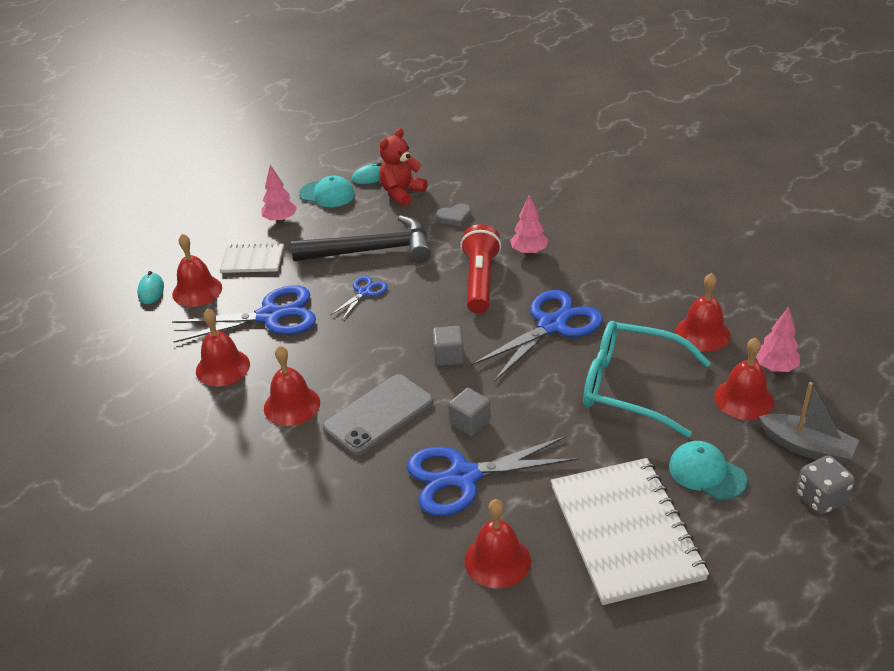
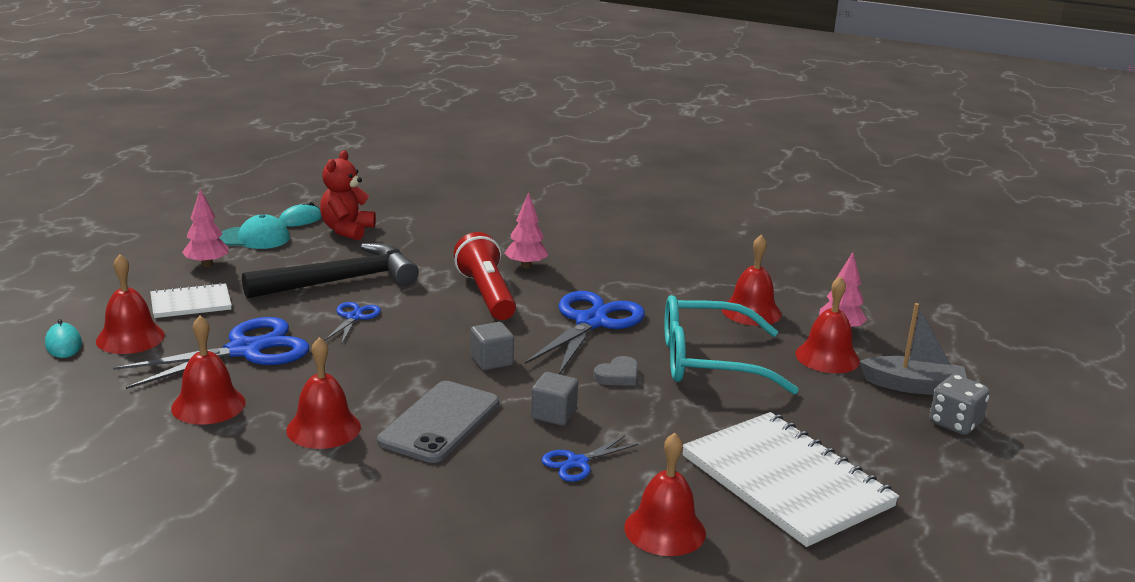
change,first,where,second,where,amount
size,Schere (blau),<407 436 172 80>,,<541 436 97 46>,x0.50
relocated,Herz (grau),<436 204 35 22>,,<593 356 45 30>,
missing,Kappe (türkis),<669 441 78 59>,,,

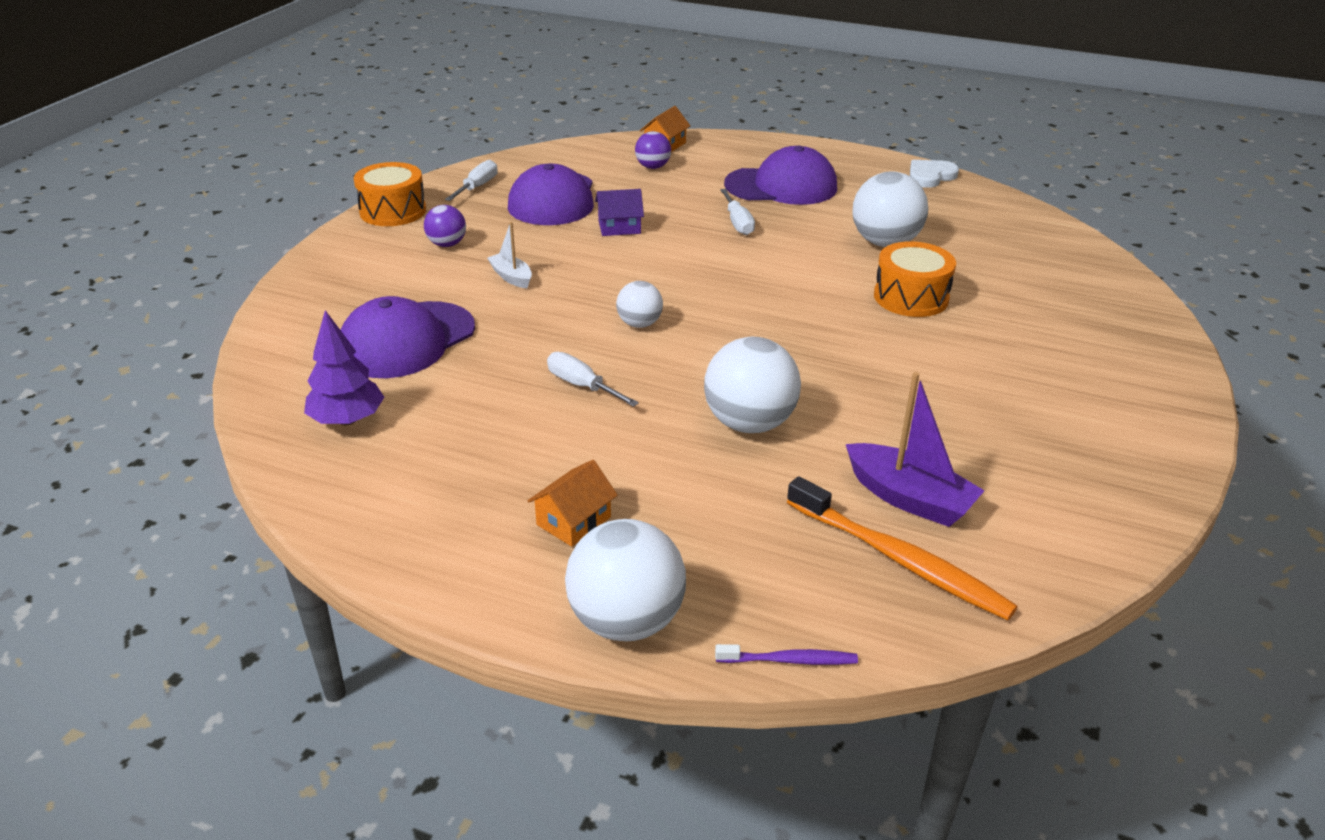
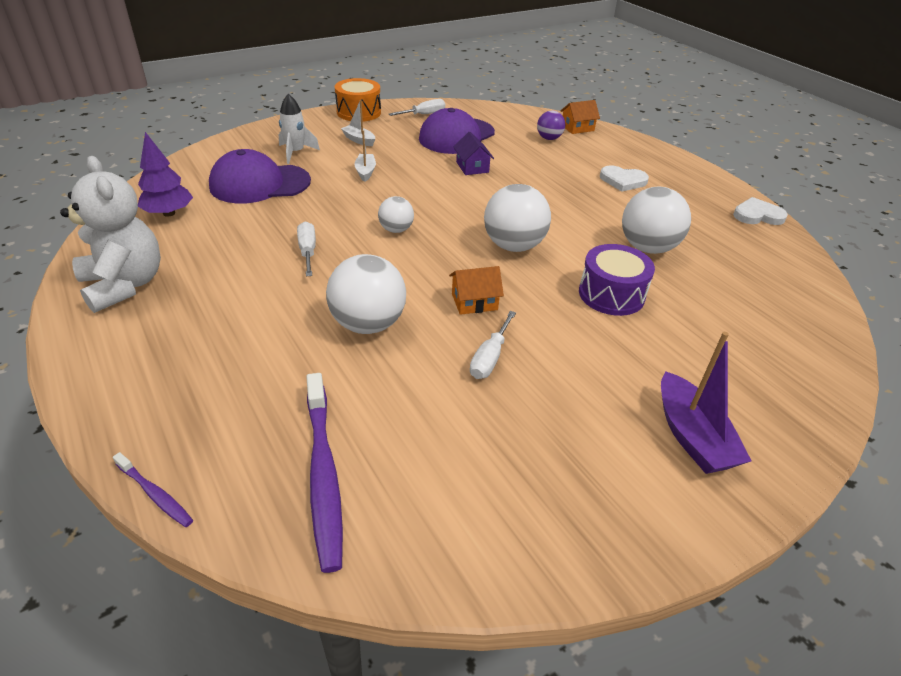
change,first,where,second,where,amount
appeared,,,Teddybär (weiß),<60 156 101 157>,
appeared,,,Rakete (weiß),<279 94 41 70>,
colour,Zahnbürste (orange),<787 476 230 144>,Zahnbürste (lila),<306 373 37 200>,
exchanged,Ball (lila),<424 205 42 42>,Boot (weiß),<341 100 34 46>,
relocated,Haus (orange),<528 460 90 87>,,<449 266 55 49>,
spun,Haus (lila),<595 189 49 47>,,<454 132 40 43>,45 degrees clockwise
relocated,Schraubenzieher (weiß),<720 189 35 46>,,<470 311 46 68>,
relocated,Ball (weiß),<565 519 121 122>,,<484 184 67 68>,
colour,Trommel (orange),<874 241 82 76>,Trommel (lila),<579 244 76 72>,
exchanged,Kappe (lila),<724 146 113 59>,Herz (weiß),<600 165 49 27>,
relocated,Boot (lila),<846 372 139 155>,,<661 332 91 142>,

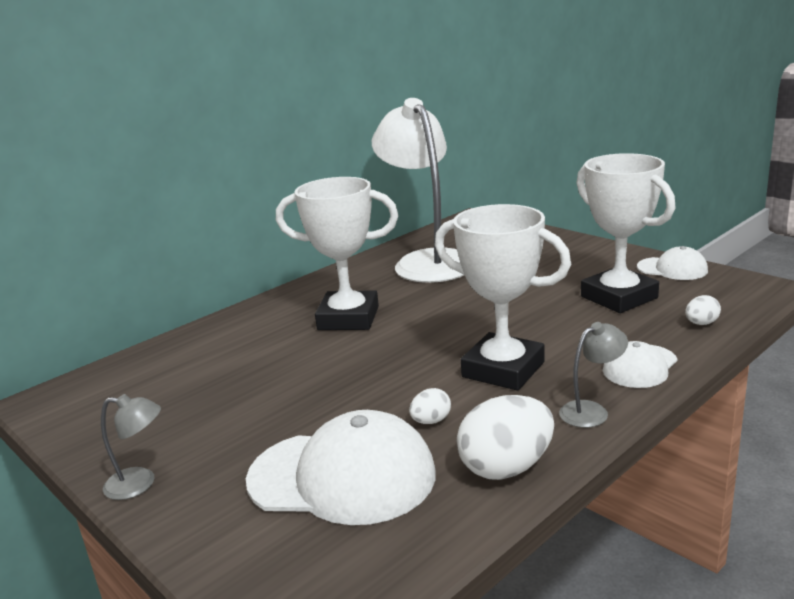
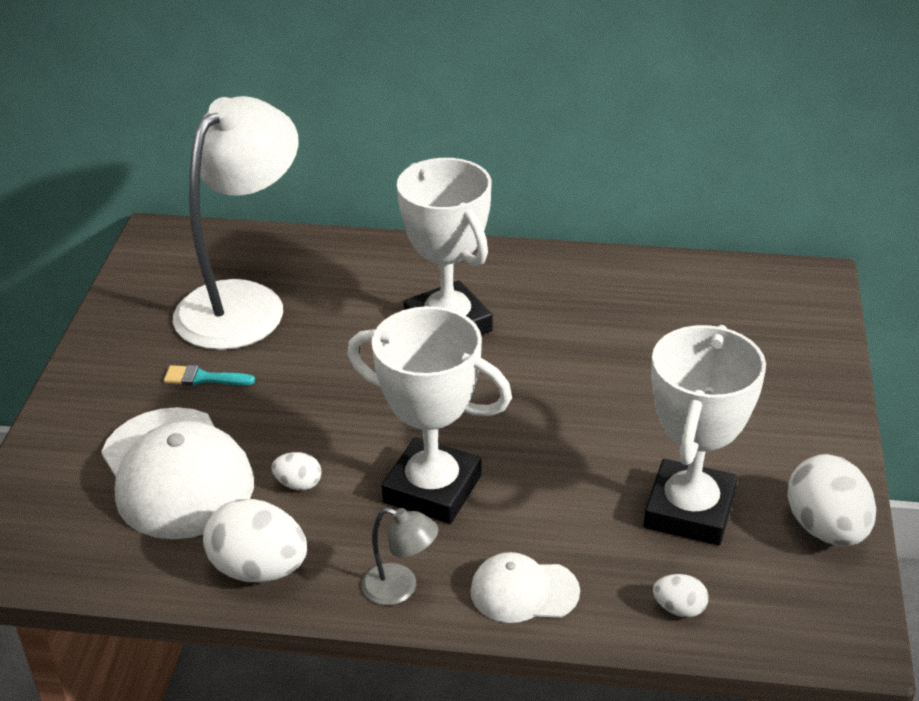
change,first,where,second,where,amount
appeared,,,Pinsel (türkis),<164 365 91 21>,
relocated,Lampe (weiß),<372 98 92 185>,,<173 96 126 254>,
spun,Pokal (weiß),<435 204 136 187>,,<347 306 165 218>,60 degrees counterclockwise
exchanged,Kappe (weiß),<637 246 71 34>,Ei (weiß),<787 454 89 92>,
missing,Lampe (grau),<101 394 60 106>,,,

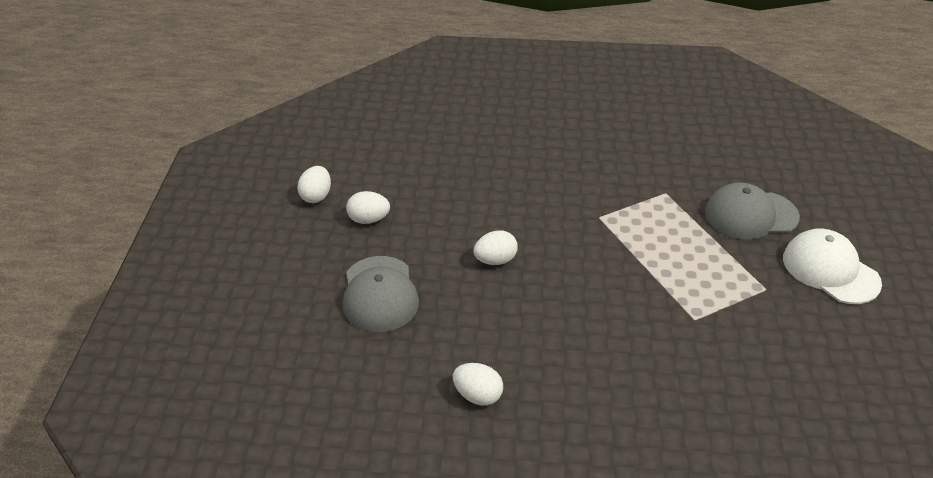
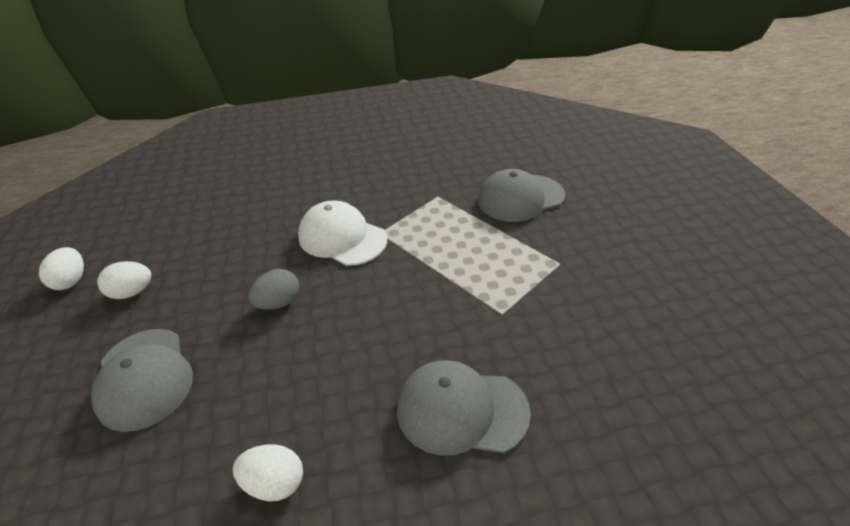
change,first,where,second,where,amount
colour,Ei (weiß),<473 230 45 35>,Ei (grau),<248 269 51 41>,
relocated,Kappe (weiß),<783 229 99 75>,,<298 201 89 65>,
appeared,,,Kappe (grau),<397 360 134 96>,

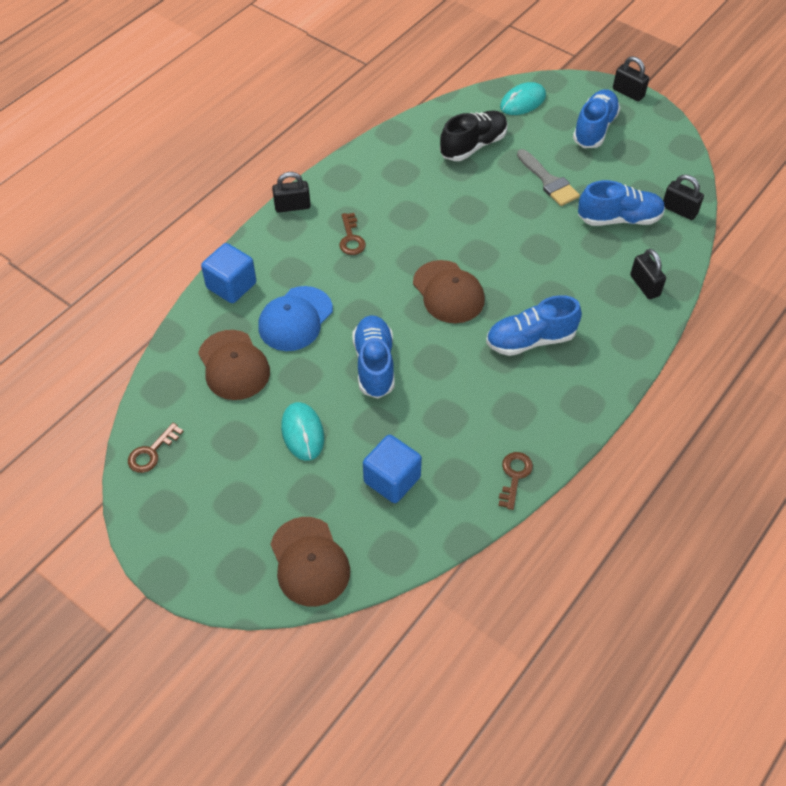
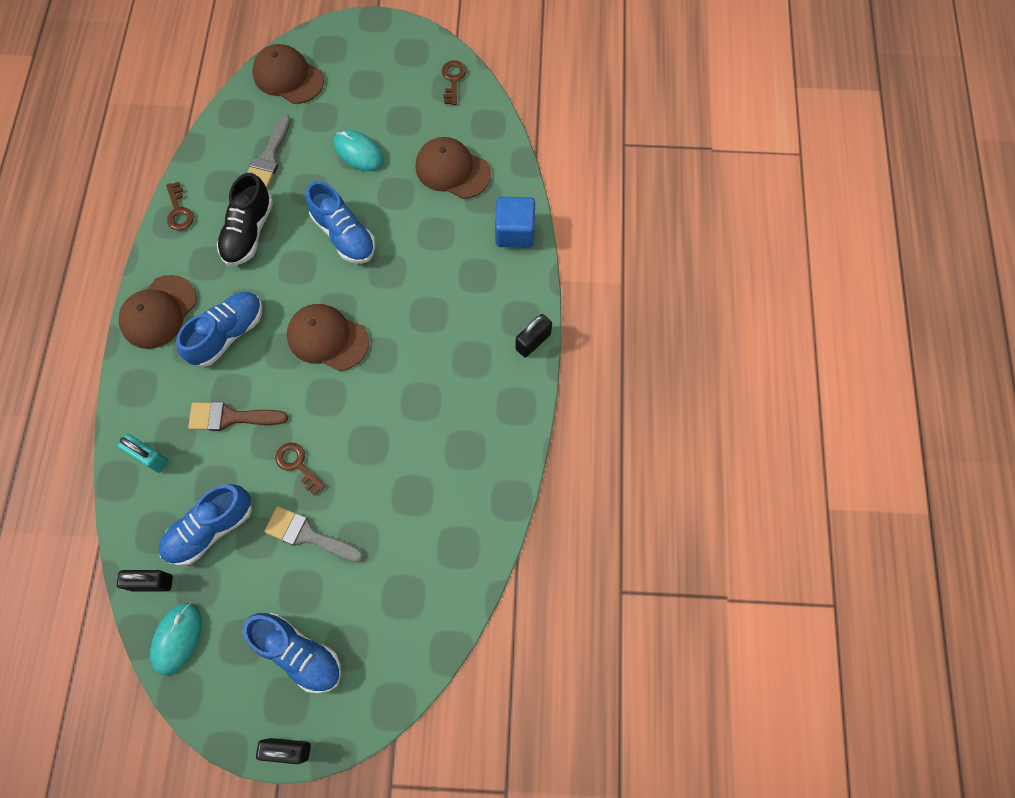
change,first,where,second,where,amount
colour,Vorhängeschloss (schwarz),<630 249 36 50>,Vorhängeschloss (türkis),<118 434 51 39>,
appeared,,,Kappe (braun),<119 275 78 74>,
relocated,Computermaus (türkis),<500 82 46 33>,,<150 603 51 72>,
appeared,,,Pinsel (braun),<188 402 100 29>,
relocated,Schuh (schwarz),<440 111 68 50>,,<217 173 56 93>,
spun,Schuh (blau),<573 89 47 59>,,<243 613 98 80>,45 degrees counterclockwise
exchanged,Kubus (blau),<363 435 59 68>,Pinsel (grau),<247 114 44 74>,
relocated,Schlüssel (braun),<339 213 27 42>,,<276 443 50 53>,
missing,Kappe (blau),<258 286 75 65>,,,

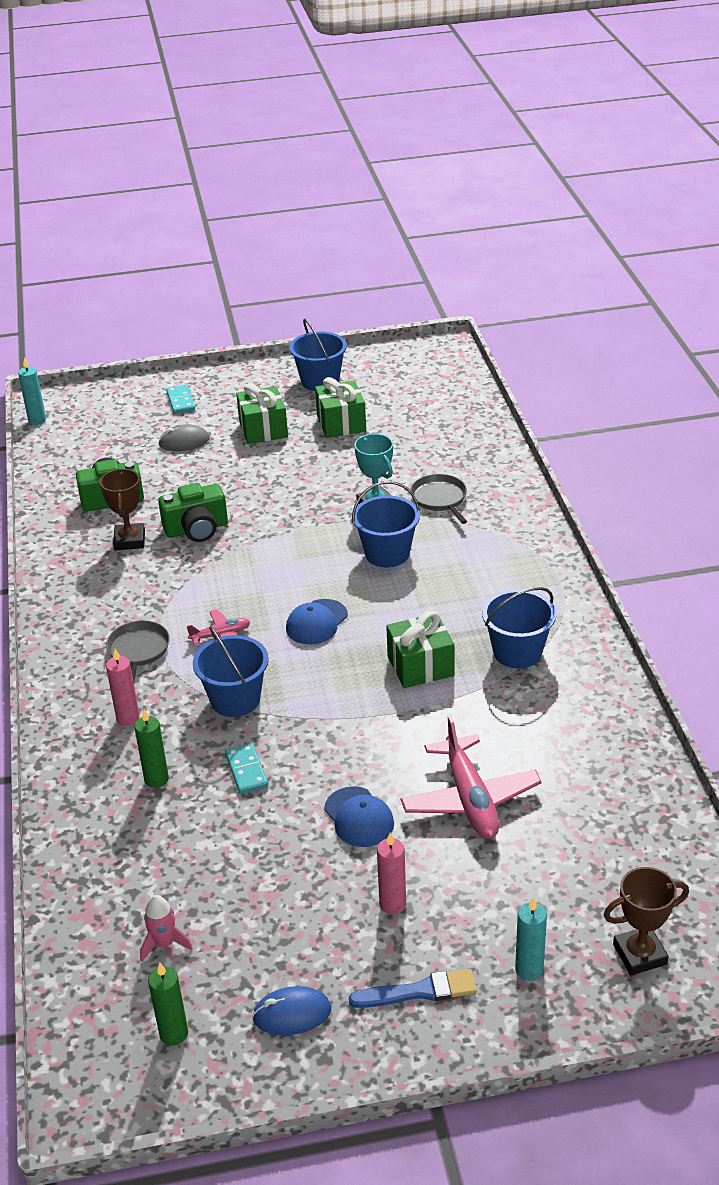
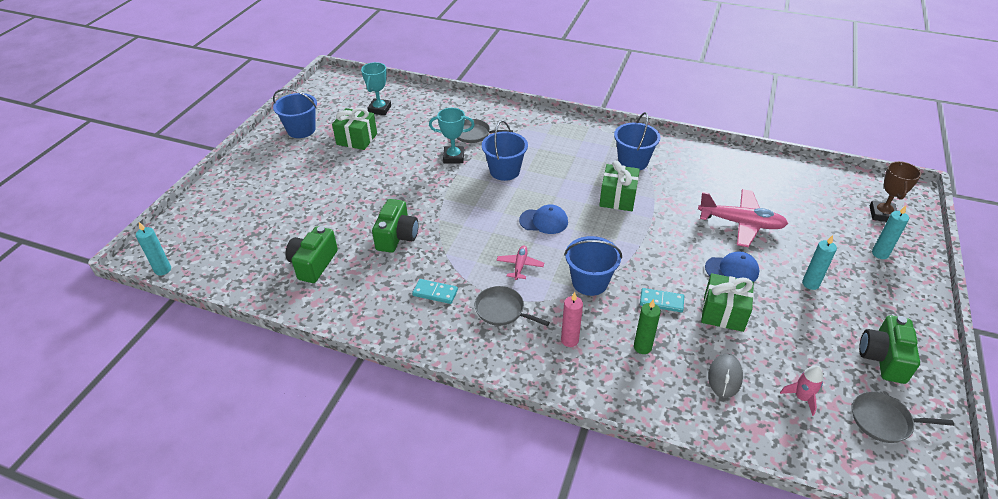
change,first,where,second,where,amount
appeared,,,Pokal (türkis),<361 62 30 53>,
relocated,Dominostein (türkis),<166 385 29 29>,,<412 279 46 25>,
spun,Kappe (blau),<286 599 62 46>,,<519 205 49 29>,60 degrees counterclockwise
relocated,Geschenk (grün),<236 383 52 61>,,<701 273 53 59>,
relocated,Computermaus (grau),<158 424 52 27>,,<708 354 35 44>,
colour,Kerze (rosa),<377 833 29 82>,Kerze (türkis),<802 235 35 55>,
exchanged,Kerze (grün),<148 963 40 82>,Pfanne (grau),<852 392 102 51>,
exchanged,Computermaus (blau),<252 986 79 49>,Kamera (grün),<859 315 61 69>,
missing,Pokal (braun),<100 469 45 81>,,,
missing,Pinsel (blau),<349 969 128 39>,,,

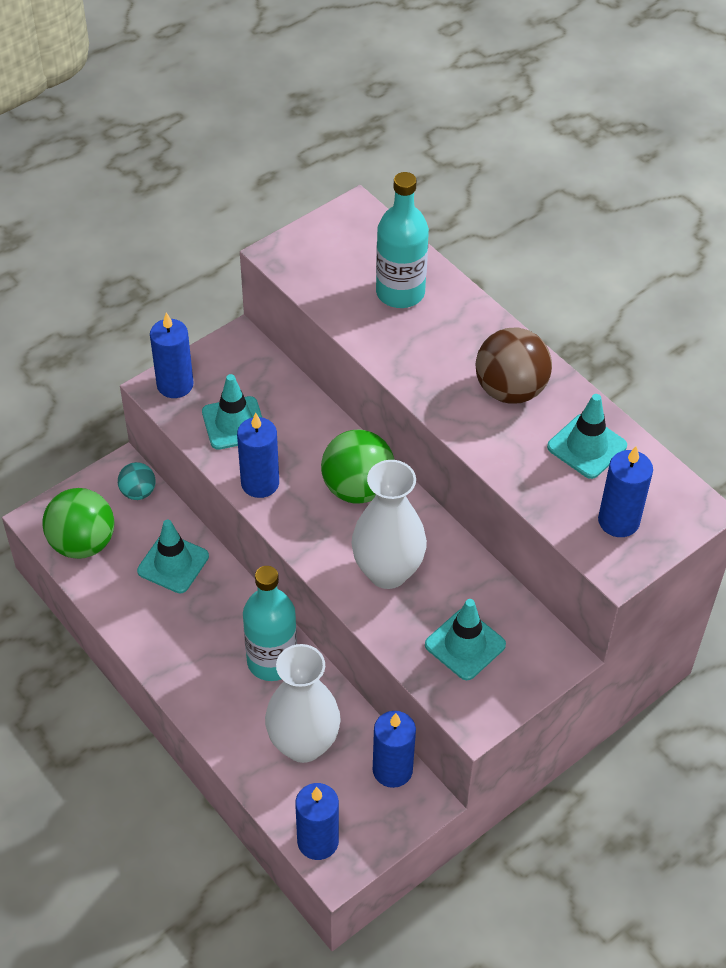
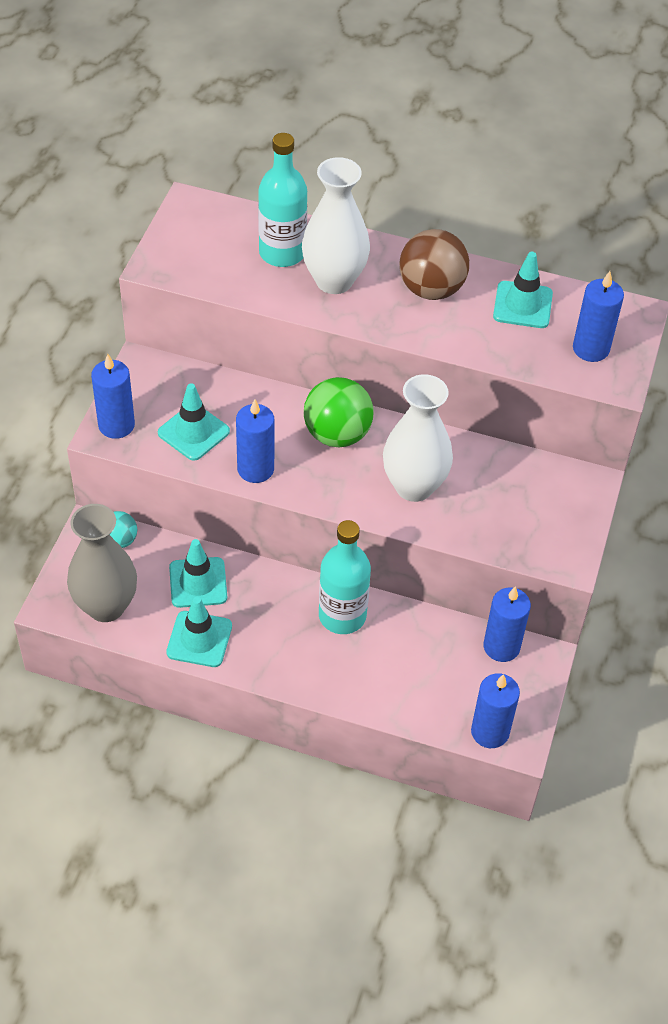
change,first,where,second,where,amount
exchanged,Ball (grün),<42 488 72 71>,Vase (grau),<67 504 70 118>,
relocated,Leitkegel (türkis),<425 599 81 81>,,<166 597 66 70>,
relocated,Vase (weiß),<265 644 76 119>,,<302 157 68 137>,

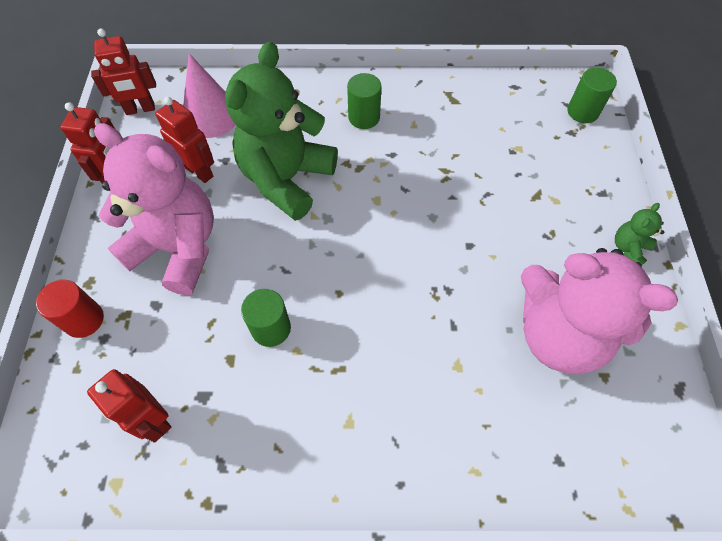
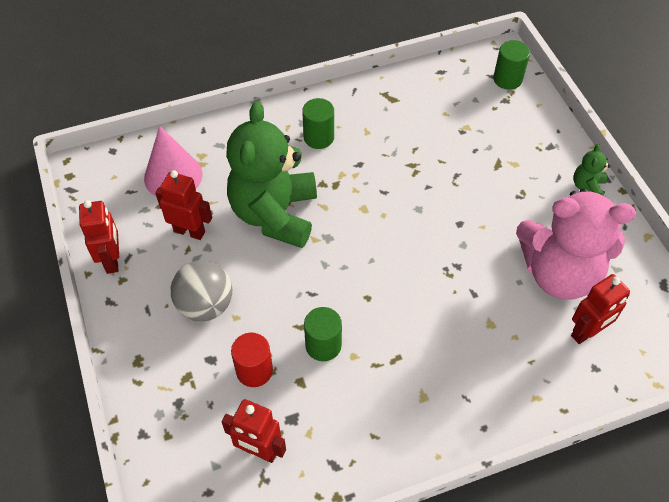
change,first,where,second,where,amount
exchanged,Teddybär (rosa),<94 123 120 172>,Ball (grau),<171 260 61 61>,
relocated,Vollzylinder (rot),<36 280 68 58>,,<231 333 42 54>,
relocated,Roboter (rot),<91 28 65 87>,,<571 274 59 70>,

